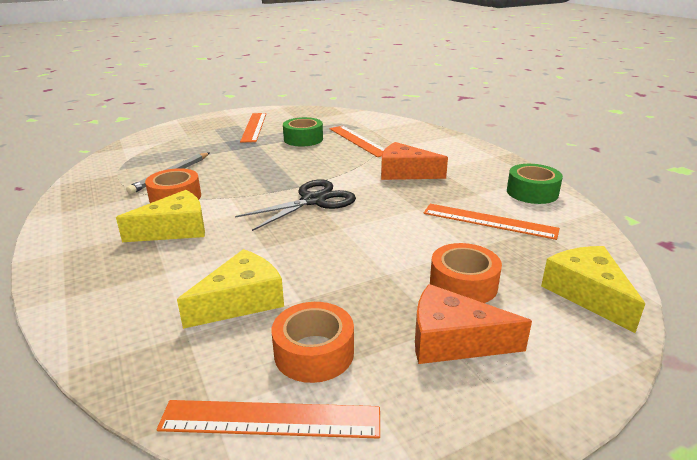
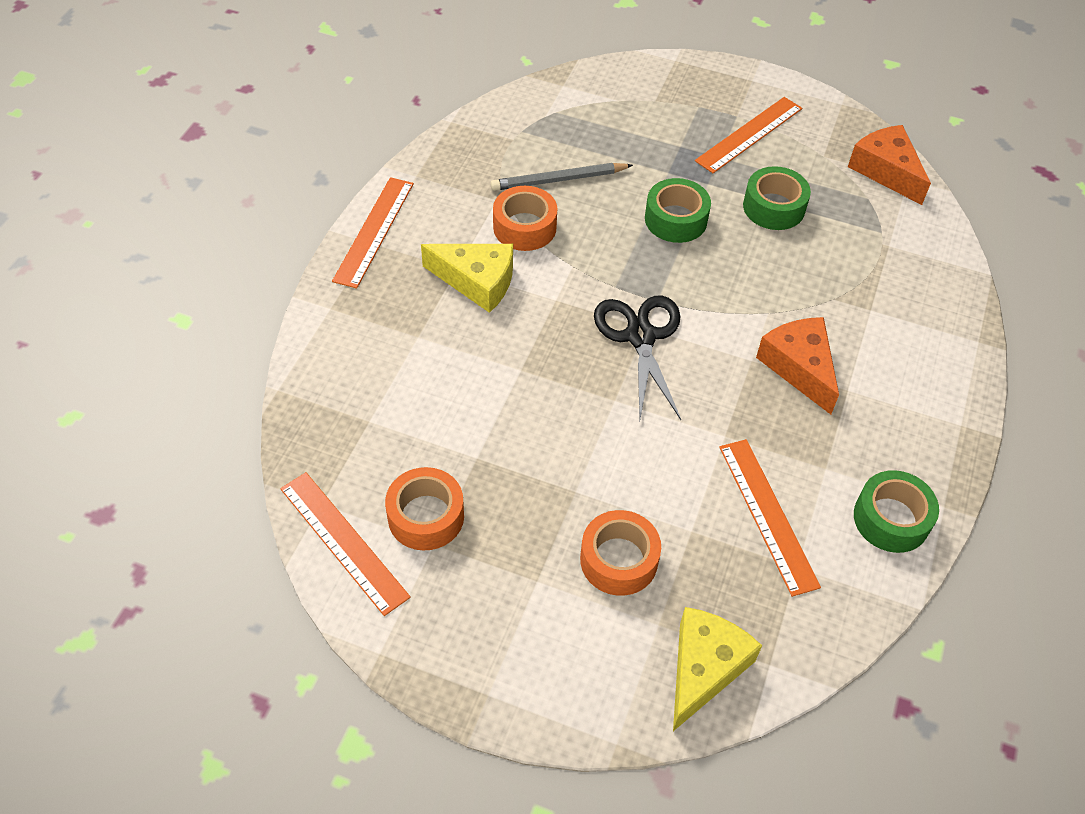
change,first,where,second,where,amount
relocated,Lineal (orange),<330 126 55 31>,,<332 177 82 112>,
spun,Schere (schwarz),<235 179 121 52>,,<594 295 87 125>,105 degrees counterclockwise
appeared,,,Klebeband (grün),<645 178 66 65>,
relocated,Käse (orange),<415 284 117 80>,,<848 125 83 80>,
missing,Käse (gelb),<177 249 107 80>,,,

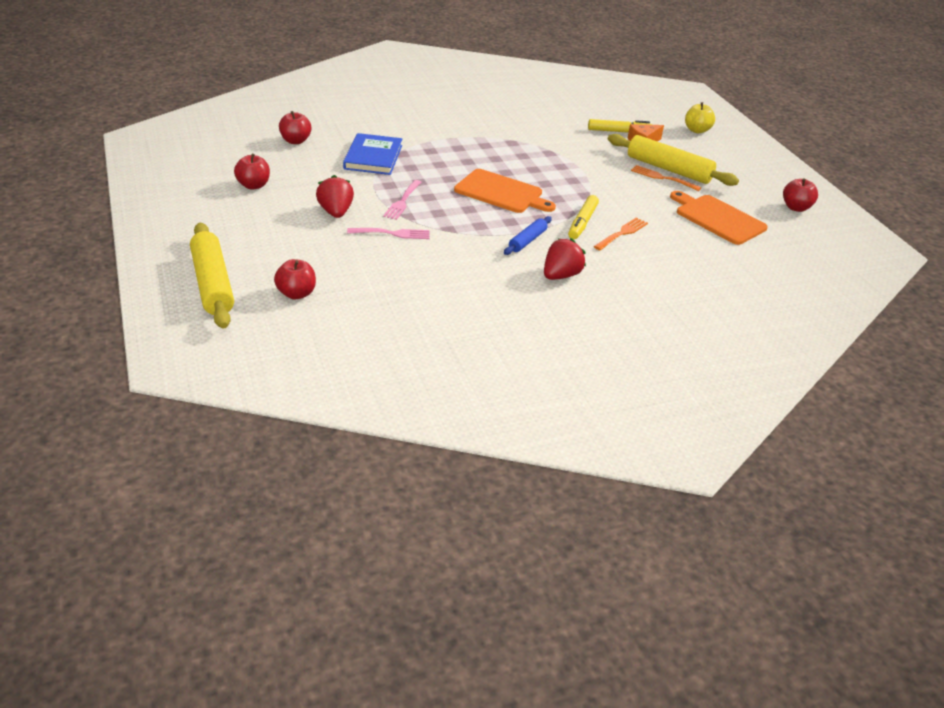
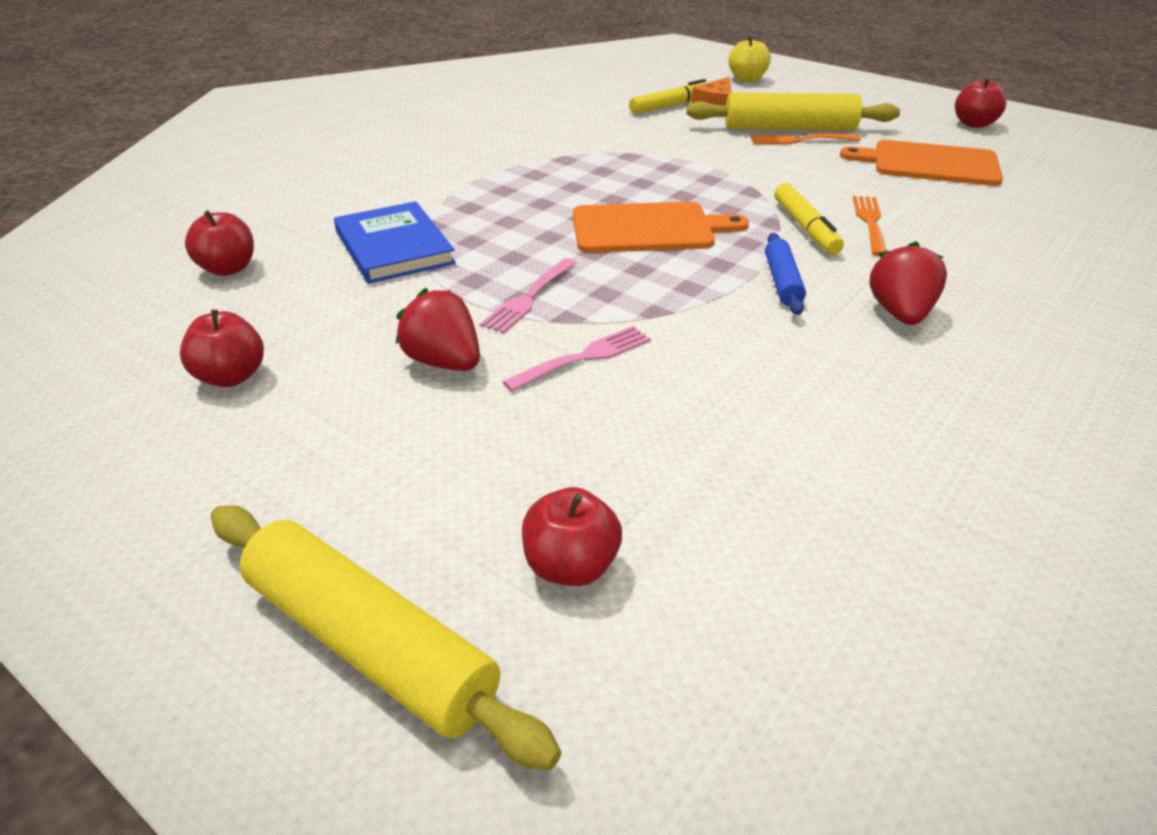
change,first,where,second,where,amount
spun,Gabel (rosa),<383 180 39 40>,,<480 258 97 76>,45 degrees clockwise

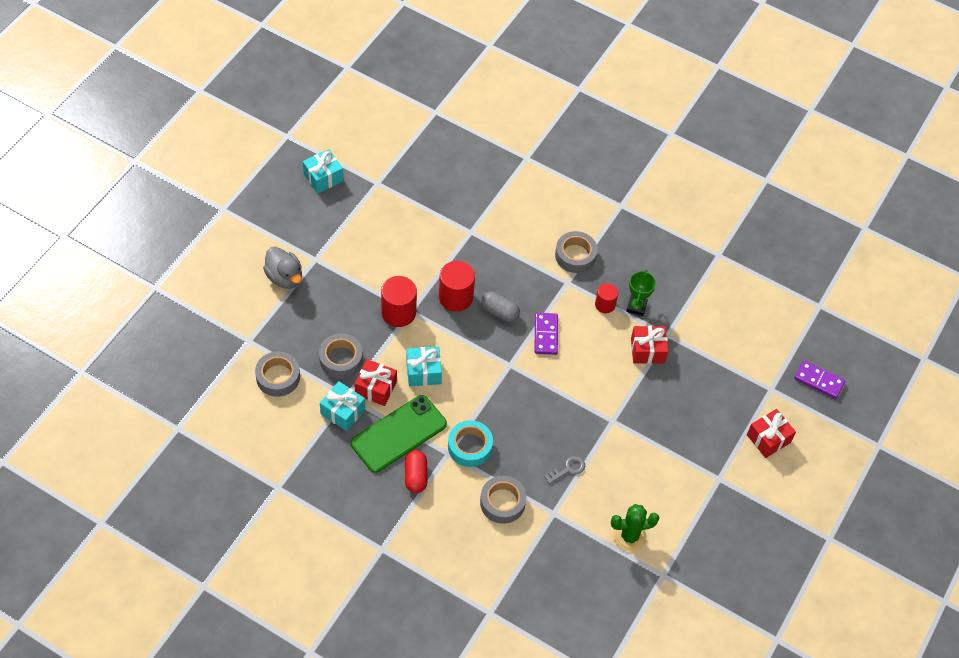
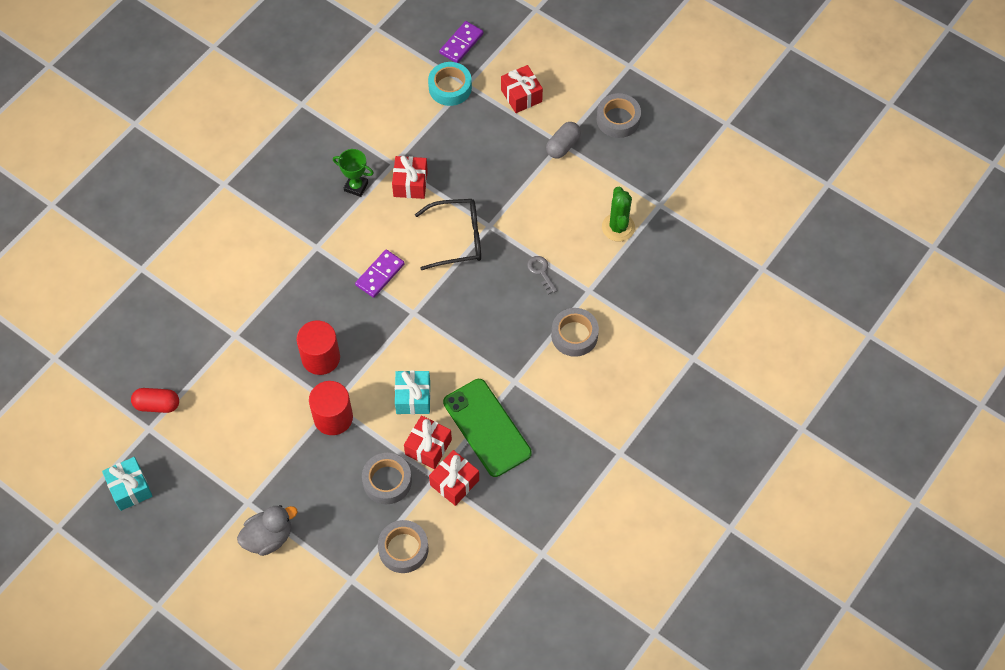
change,first,where,second,where,amount
relocated,Kapsel (rot),<405 450 23 43>,,<131 388 48 25>,
spun,Dominostein (lila),<534 313 24 42>,,<355 249 50 49>,60 degrees counterclockwise
appeared,,,Brille (schwarz),<415 199 66 71>,
relocated,Klebeband (türkis),<448 420 45 47>,,<428 62 44 44>,
colour,Geschenk (türkis),<320 381 45 50>,Geschenk (rot),<429 450 50 56>,
relocated,Kapsel (grau),<481 291 39 31>,,<546 122 35 36>,
relocated,Klebeband (grau),<555 231 43 42>,,<597 93 44 45>,
missing,Vollzylinder (rot),<595 283 23 30>,,,

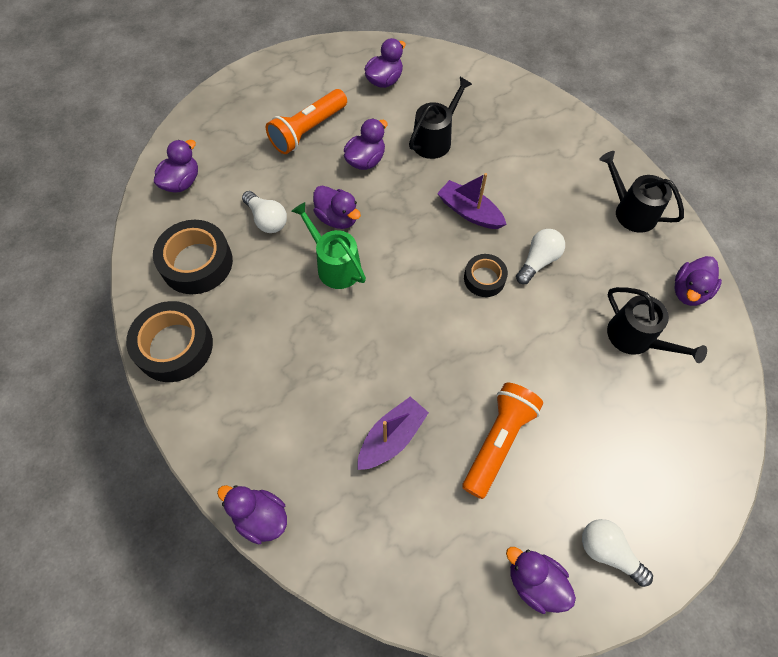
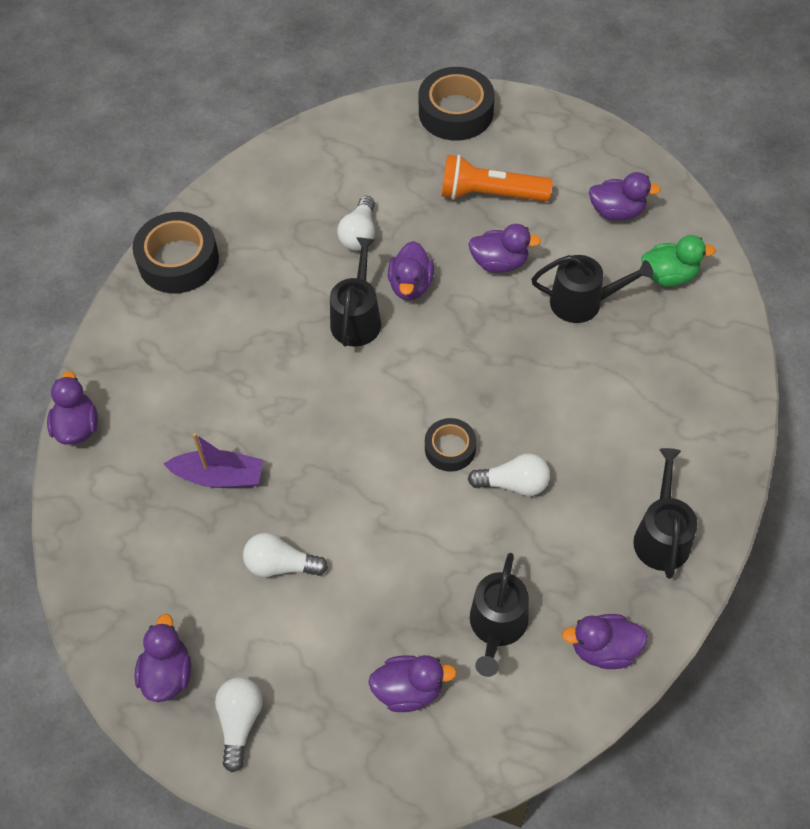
change,first,where,second,where,amount
exchanged,Taschenlampe (orange),<462 383 81 116>,Glühbirne (weiß),<243 533 85 44>,
colour,Gießkanne (grün),<291 202 75 87>,Gießkanne (schwarz),<330 237 51 110>,
relocated,Ente (lila),<154 140 44 53>,,<368 655 89 57>,
relocated,Klebeband (schwarz),<153 220 80 74>,,<419 67 75 74>,
appeared,,,Ente (grün),<641 235 75 51>,
missing,Boot (lila),<437 173 70 56>,,,

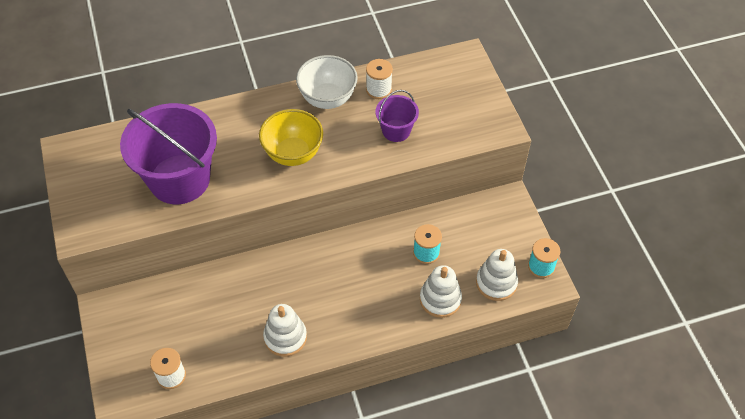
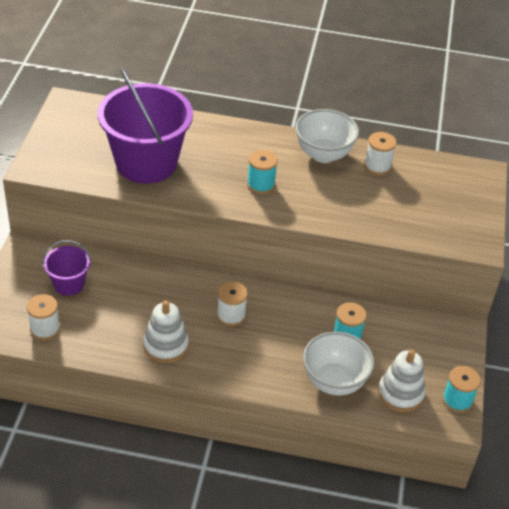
change,first,where,second,where,amount
relocated,Eimer (lila),<376 90 43 52>,,<43 240 48 56>,
appeared,,,Garnrolle (weiß),<217 282 31 44>,
exchanged,Schüssel (gelb),<259 109 64 57>,Garnrolle (türkis),<247 150 31 44>,
exchanged,Stapelspielzeug (weiß),<420 265 42 53>,Schüssel (weiß),<303 332 71 64>,

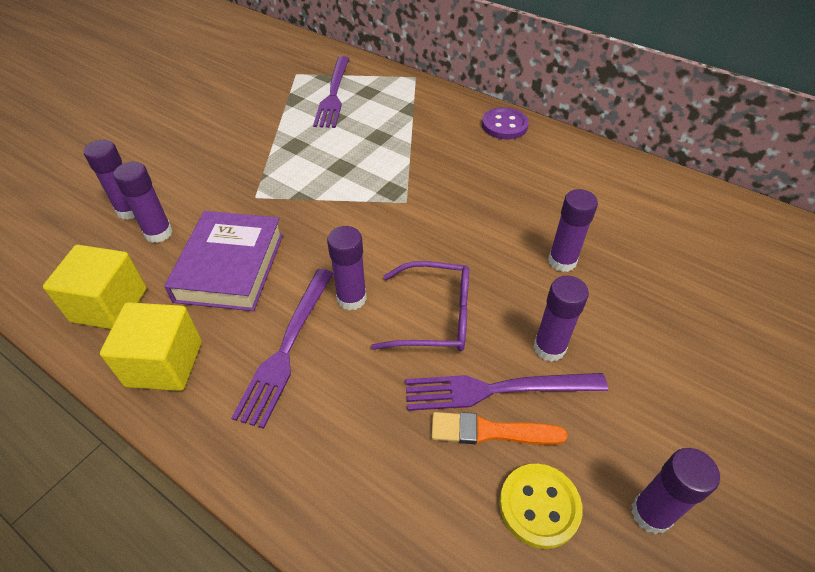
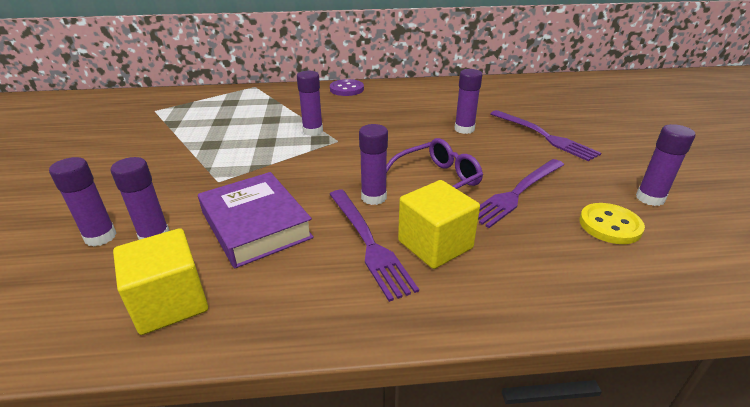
change,first,where,second,where,amount
relocated,Klebestift (lila),<534 276 55 86>,,<297 71 26 65>,
relocated,Kubus (gelb),<100 302 102 89>,,<398 180 82 89>,
relocated,Gabel (lila),<313 56 37 72>,,<490 110 111 51>,
missing,Pinsel (orange),<431 412 137 33>,,,

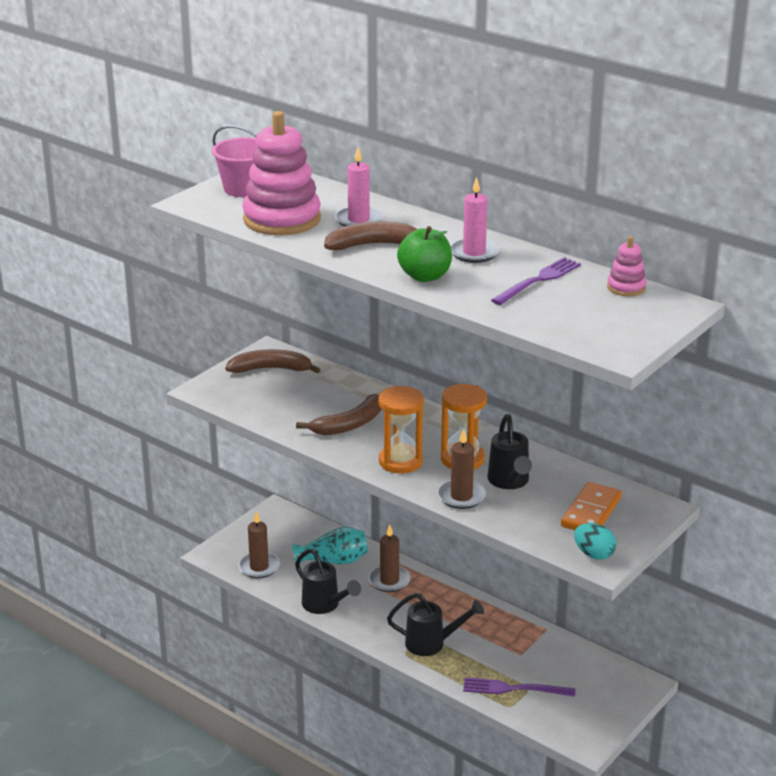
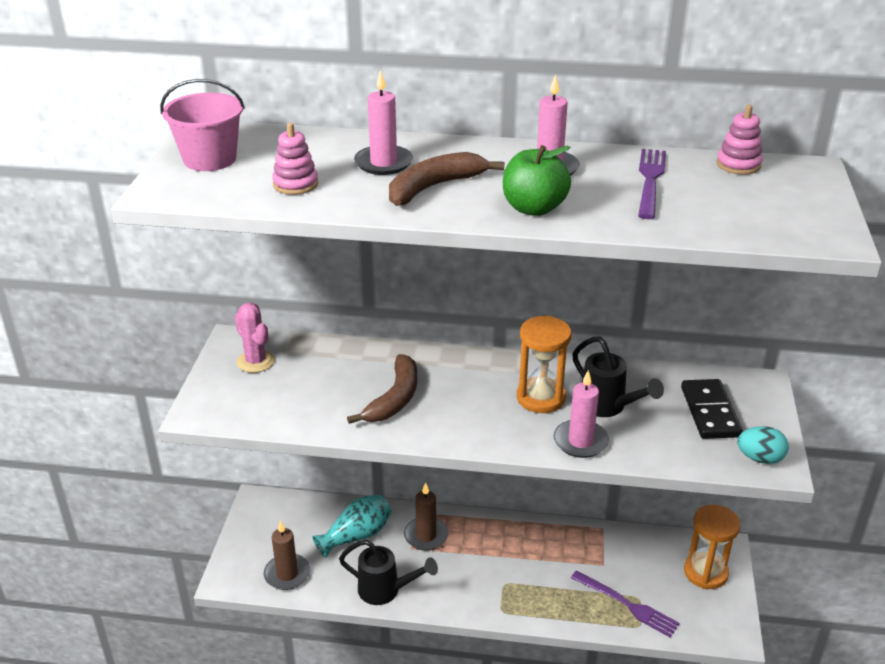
change,first,where,second,where,amount
exchanged,Banane (braun),<225 349 96 25>,Kaktus (rosa),<234 302 41 71>,
size,Stapelspielzeug (rosa),<242 111 79 124>,,<272 123 46 72>,x0.46
colour,Kerze (braun),<437 429 49 80>,Kerze (rosa),<554 370 55 88>,
spun,Gabel (lila),<463 677 112 20>,,<571 571 109 66>,120 degrees counterclockwise
colour,Dominostein (orange),<561 482 61 48>,Dominostein (schwarz),<681 379 62 60>,
relocated,Sanduhr (orange),<378 386 46 88>,,<684 505 56 84>,
missing,Gießkanne (schwarz),<387 593 97 63>,,,

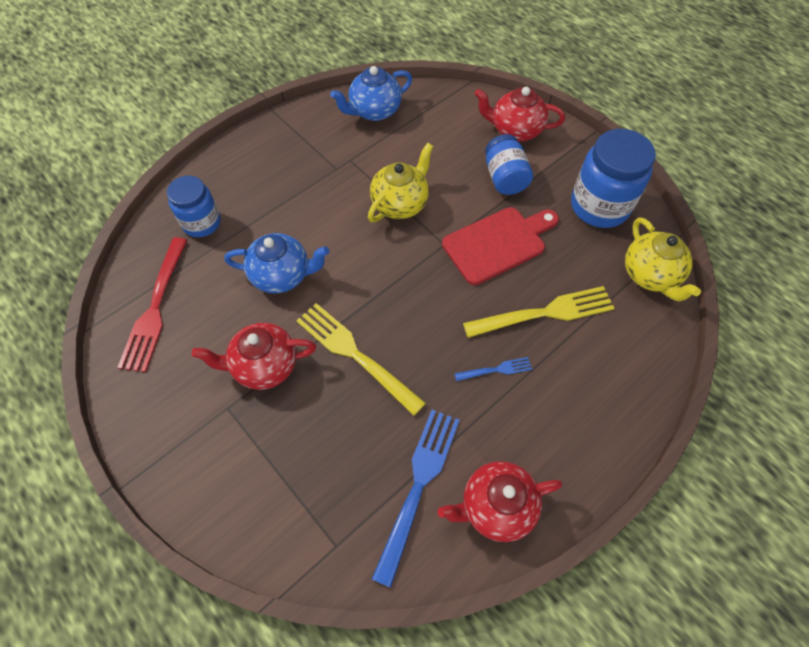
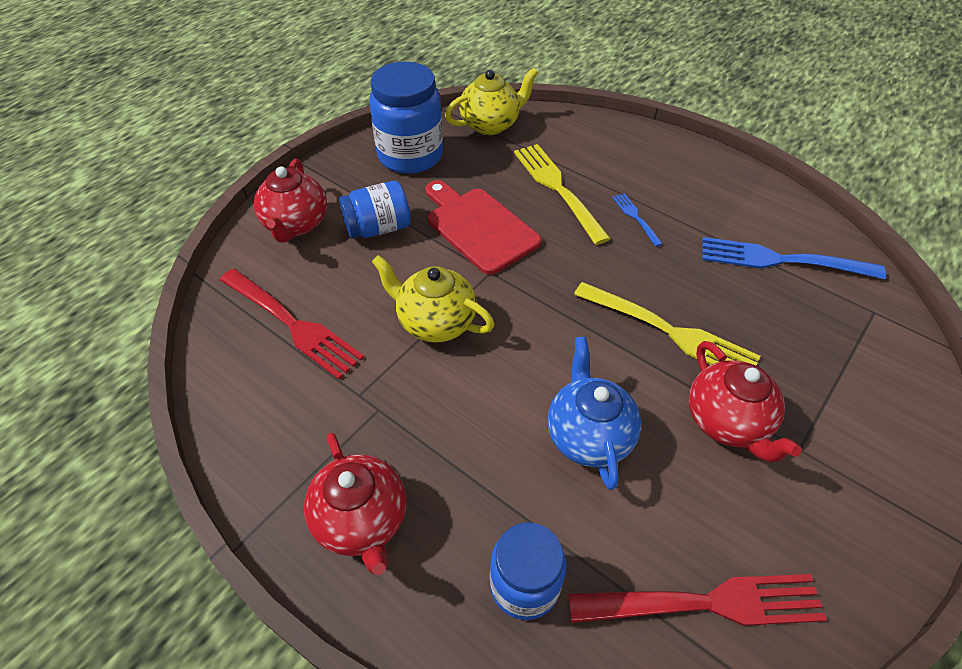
change,first,where,second,where,amount
appeared,,,Gabel (rot),<220 269 144 111>,
relocated,Teekanne (rot),<437 461 125 81>,,<304 433 102 142>,
spun,Gabel (gelb),<296 303 130 113>,,<574 282 187 83>,90 degrees counterclockwise
missing,Teekanne (blau),<330 66 82 55>,,,

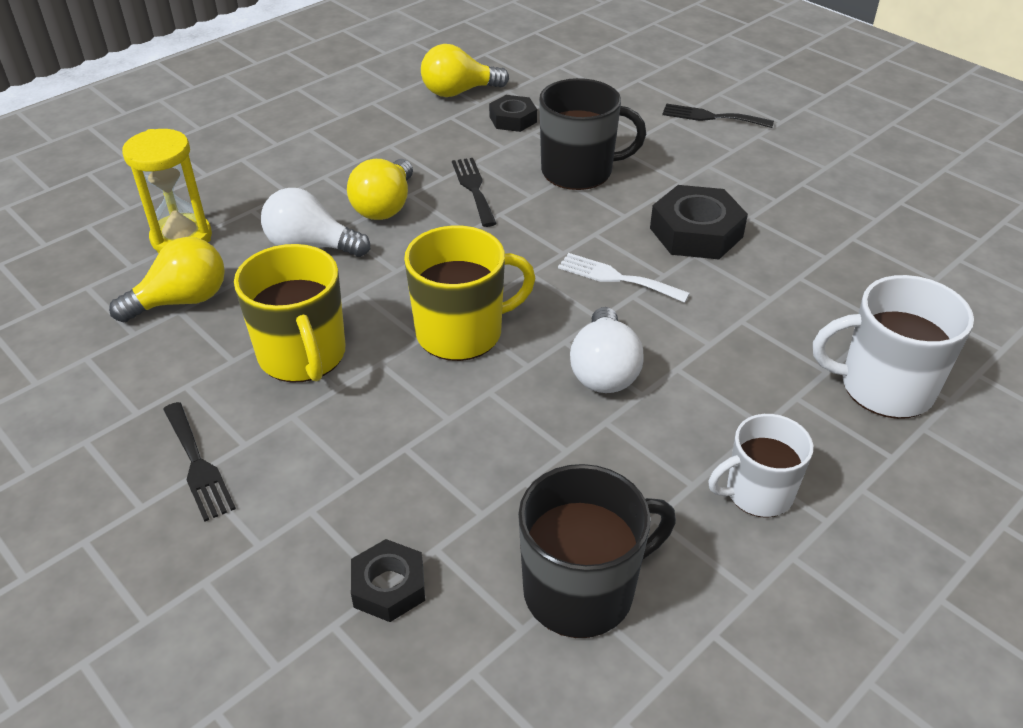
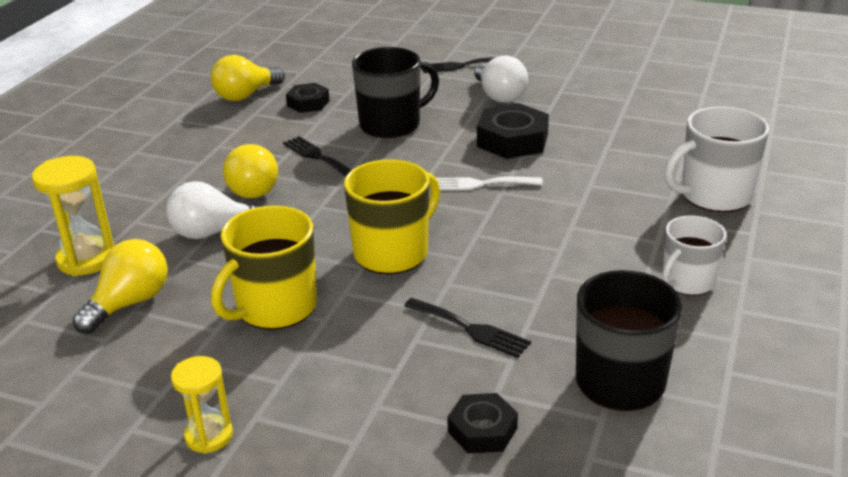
change,first,where,second,where,amount
appeared,,,Sanduhr (gelb),<171 356 62 98>,
spun,Tasse (gelb),<234 244 112 138>,,<211 205 106 125>,90 degrees clockwise
relocated,Gabel (schwarz),<163 402 73 120>,,<404 298 127 60>,
relocated,Glühbirne (weiß),<570 307 74 86>,,<474 55 54 48>,

